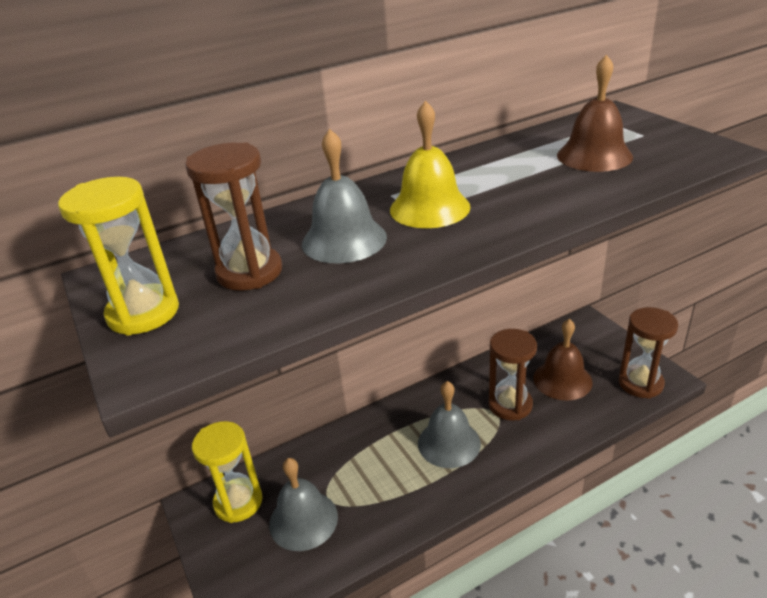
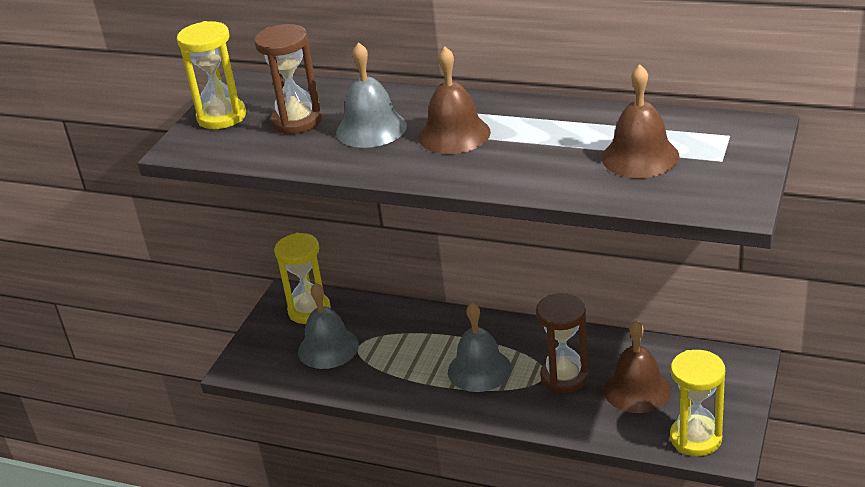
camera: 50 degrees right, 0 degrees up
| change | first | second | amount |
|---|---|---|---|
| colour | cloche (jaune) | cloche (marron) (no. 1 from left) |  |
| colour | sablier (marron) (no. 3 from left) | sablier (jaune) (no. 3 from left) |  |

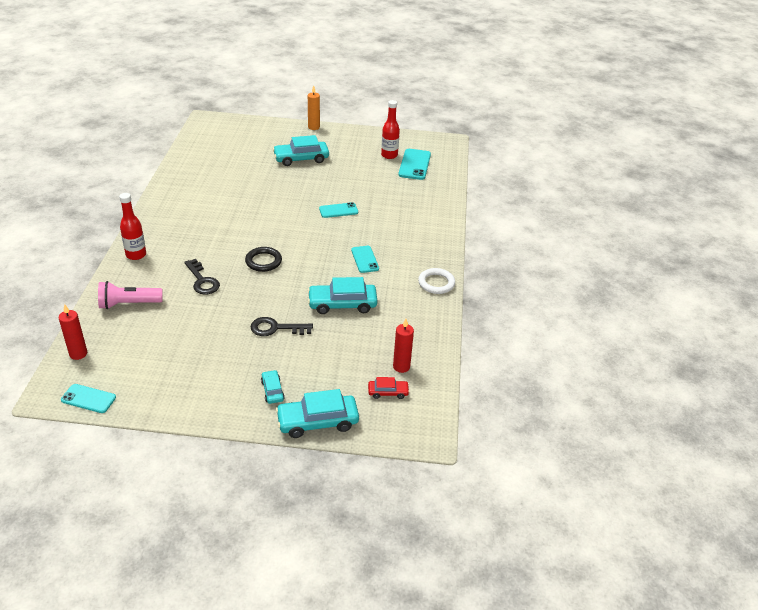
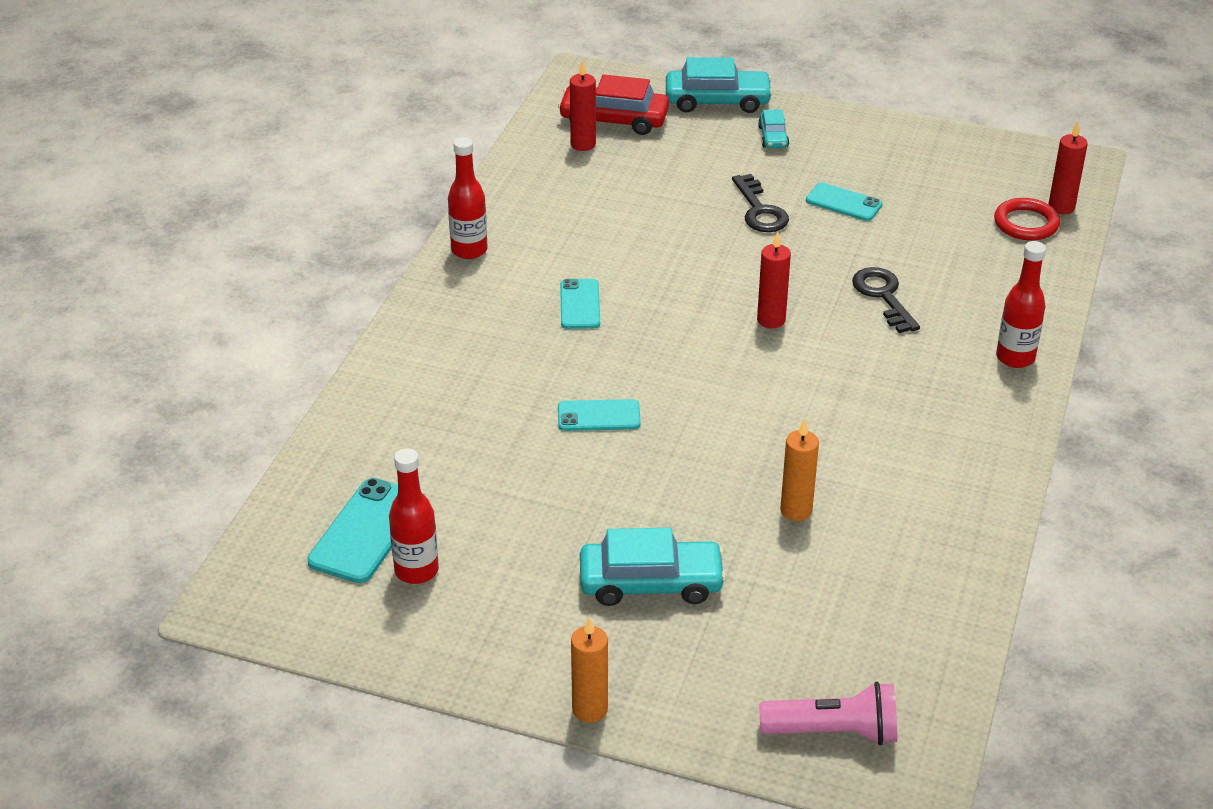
camera: 165 degrees left, 0 degrees up
| change | first | second | amount |
|---|---|---|---|
| missing | voiture (turquoise) (no. 4 from left) |  |  |
| appeared |  | bougie (orange) (no. 2 from left) |  |
| appeared |  | anneau (rouge) |  |
| relocated | téléphone (turquoise) (no. 1 from left in the first image) | téléphone (turquoise) (no. 4 from left) |  |
| relocated | lampe de poche (rose) |  |  |
| exchanged | anneau (noir) | bougie (rouge) (no. 2 from left) |  |
| exchanged | anneau (blanc) | bouteille (rouge) (no. 2 from left) |  |
| spun | clé (noir) (no. 2 from left in the first image) | clé (noir) (no. 1 from left) | 60 degrees clockwise |
| size | voiture (rouge) |  | x1.89 |

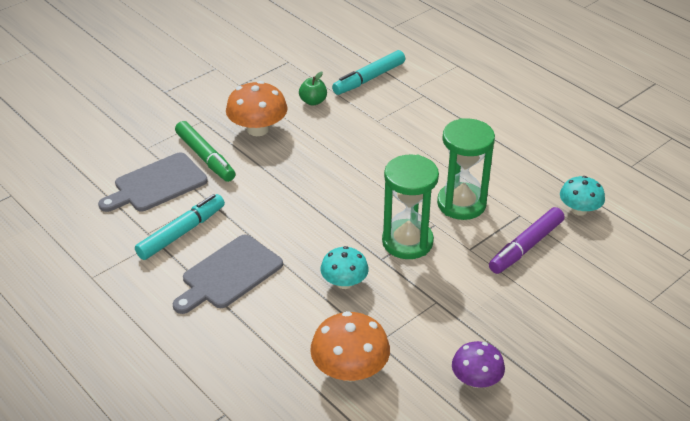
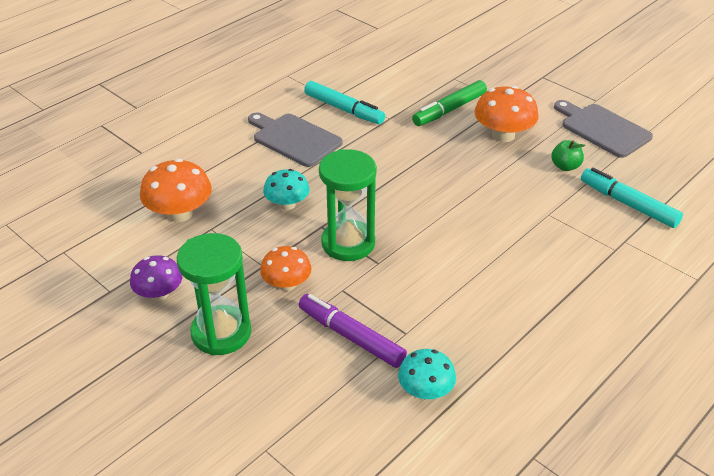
camera: 85 degrees right, 0 degrees up
| change | first | second | amount |
|---|---|---|---|
| appeared |  | champignon (orange) (no. 2 from left) |  |
| relocated | planche à découper (gris) (no. 1 from left in the first image) | planche à découper (gris) (no. 2 from left) |  |
| relocated | sablier (vert) (no. 2 from left in the first image) | sablier (vert) (no. 1 from left) |  |

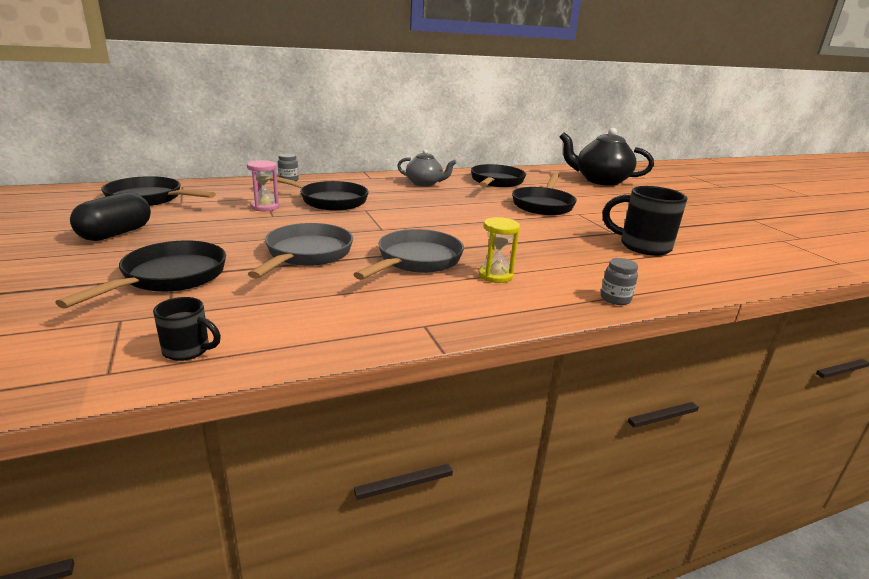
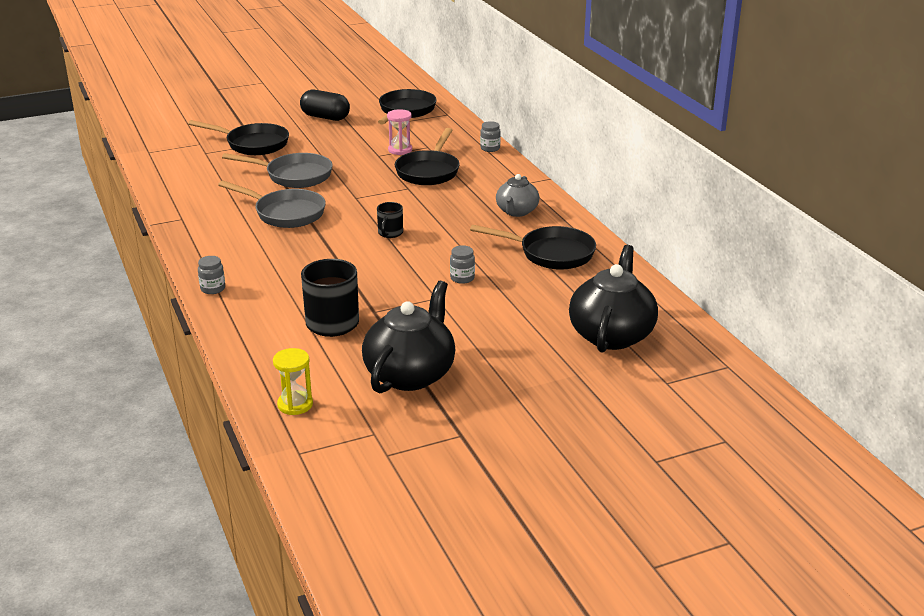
camera: 90 degrees right, 5 degrees up
| change | first | second | amount |
|---|---|---|---|
| appeared |  | théière (noir) (no. 1 from left) |  |
| relocated | tasse (noir) (no. 1 from left in the first image) | tasse (noir) (no. 2 from left) |  |
| relocated | sablier (jaune) |  |  |
| exchanged | poêle (noir) (no. 5 from left) | bocal (gris) (no. 2 from left) |  |

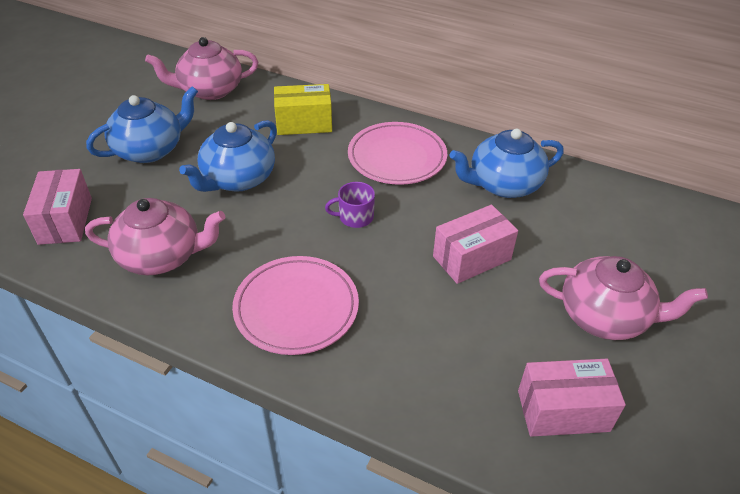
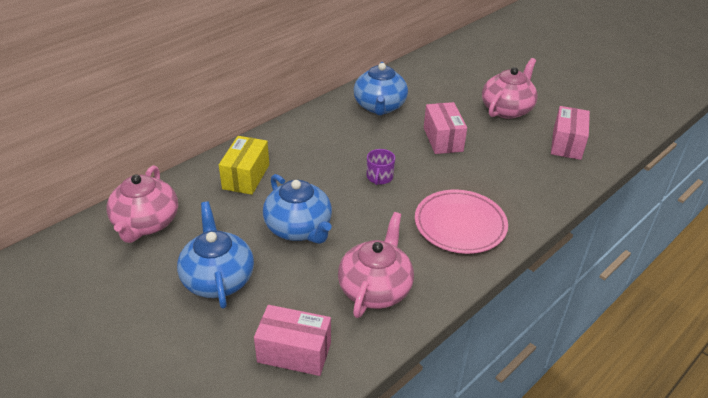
camera: 70 degrees left, 5 degrees down
| change | first | second | amount |
|---|---|---|---|
| missing | assiette (rose) (no. 2 from left) |  |  |

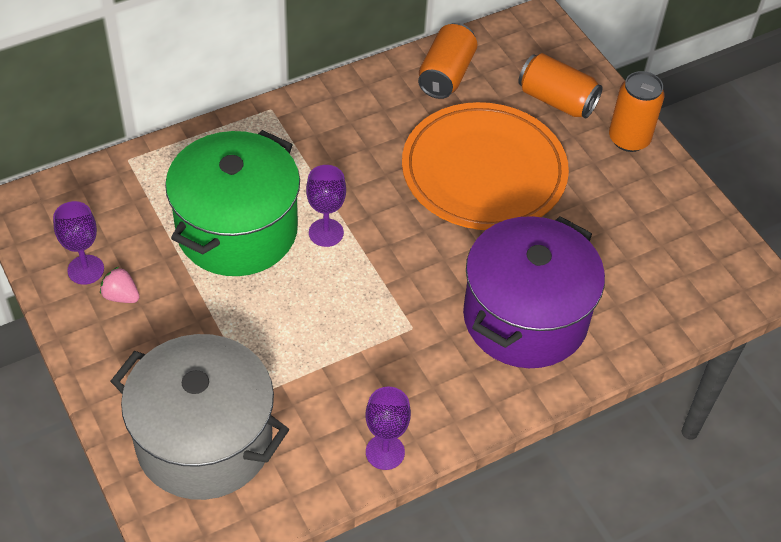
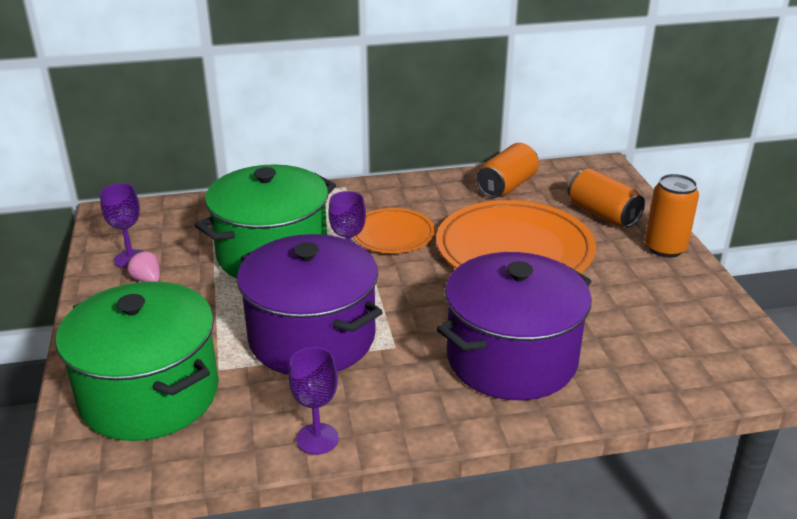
camera: 20 degrees right, 20 degrees down
| change | first | second | amount |
|---|---|---|---|
| appeared |  | marmite (violet) (no. 1 from left) |  |
| appeared |  | assiette (orange) (no. 1 from left) |  |
| colour | marmite (gris) | marmite (vert) (no. 1 from left) |  |

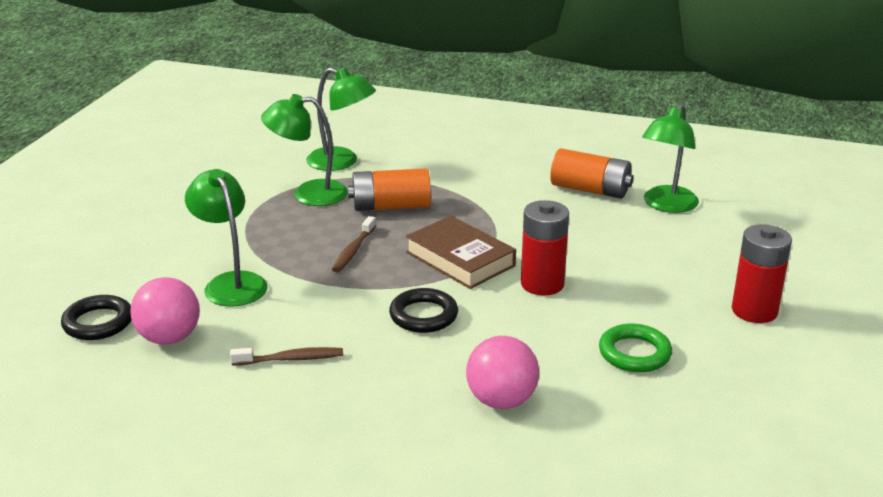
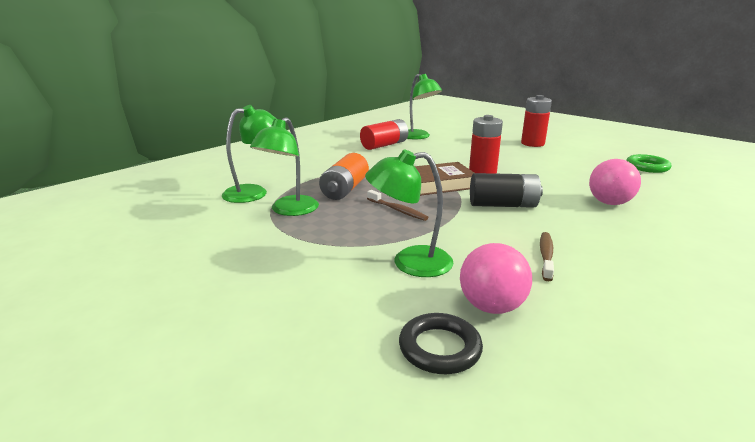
camera: 65 degrees left, 5 degrees down
| change | first | second | amount |
|---|---|---|---|
| relocated | anneau (vert) |  |  |
| exchanged | anneau (noir) (no. 2 from left) | pile (noir) |  |
| colour | pile (orange) (no. 2 from left) | pile (rouge) (no. 1 from left) |  |

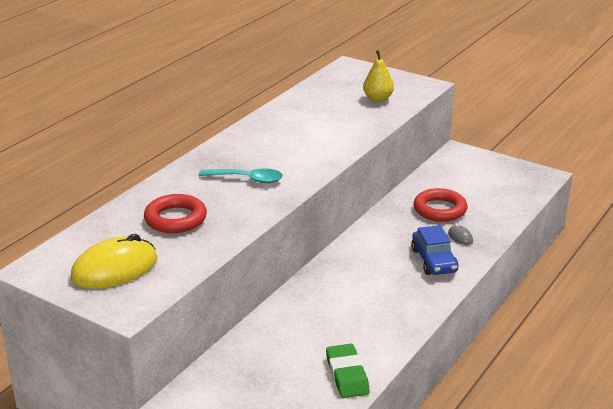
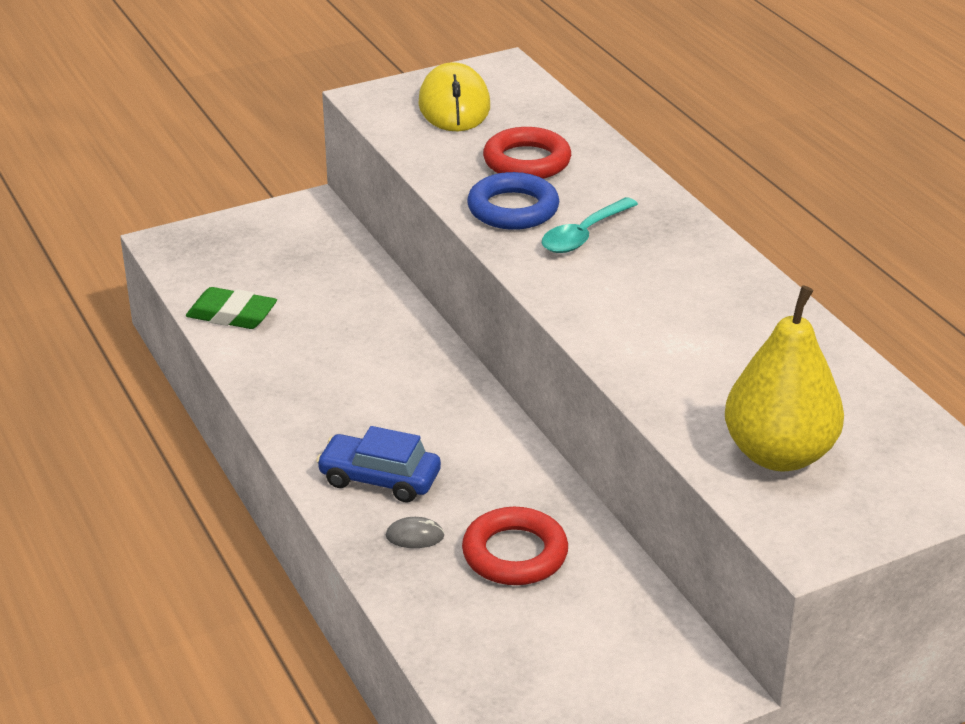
camera: 120 degrees right, 5 degrees up
| change | first | second | amount |
|---|---|---|---|
| appeared |  | anneau (bleu) |  |
| size | poire (jaune) |  | x1.72 |

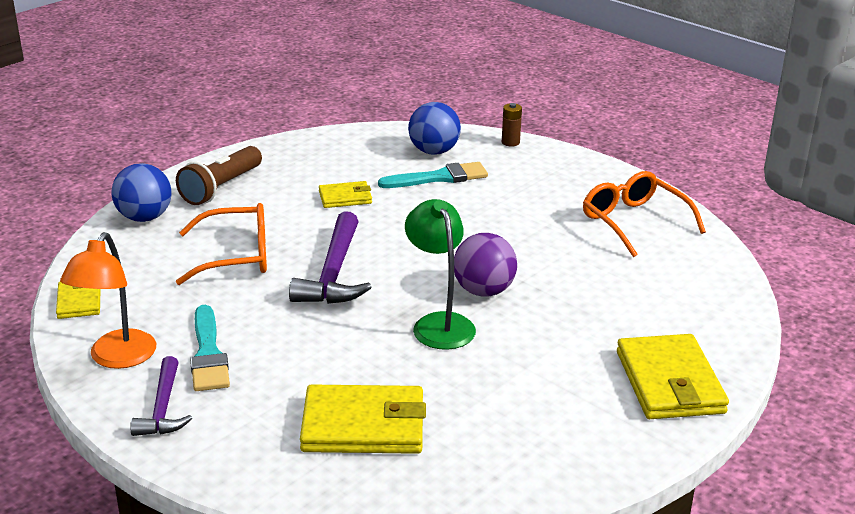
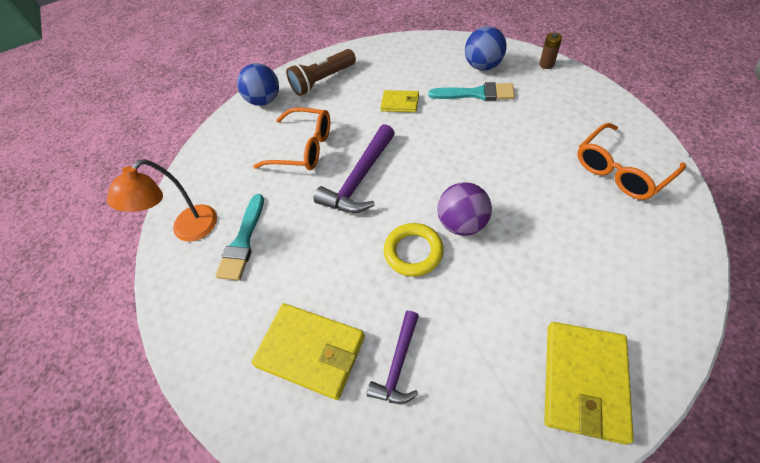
camera: 30 degrees right, 25 degrees up
| change | first | second | amount |
|---|---|---|---|
| missing | portefeuille (jaune) (no. 1 from left) |  |  |
| relocated | marteau (violet) (no. 1 from left in the first image) | marteau (violet) (no. 2 from left) |  |
| exchanged | lampe (vert) | anneau (jaune) |  |
| spun | lunettes (orange) (no. 2 from left) |  | 120 degrees counterclockwise |

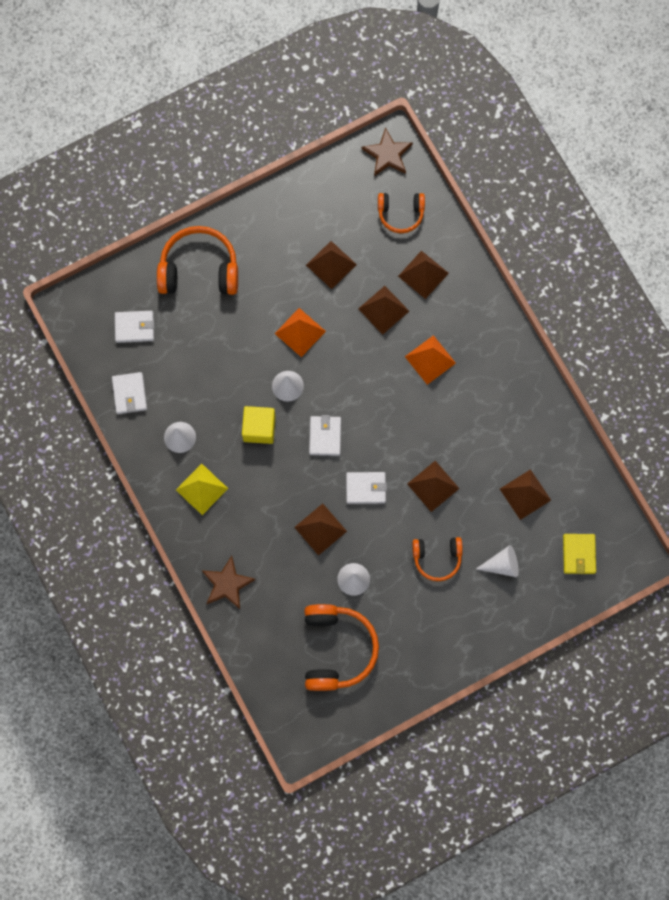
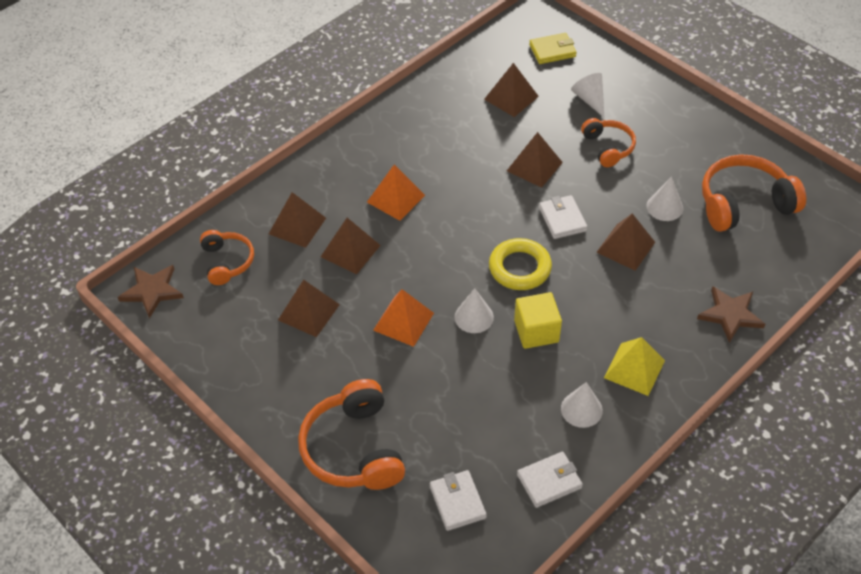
camera: 105 degrees left, 25 degrees down
| change | first | second | amount |
|---|---|---|---|
| exchanged | portefeuille (blanc) (no. 3 from left) | anneau (jaune) |  |

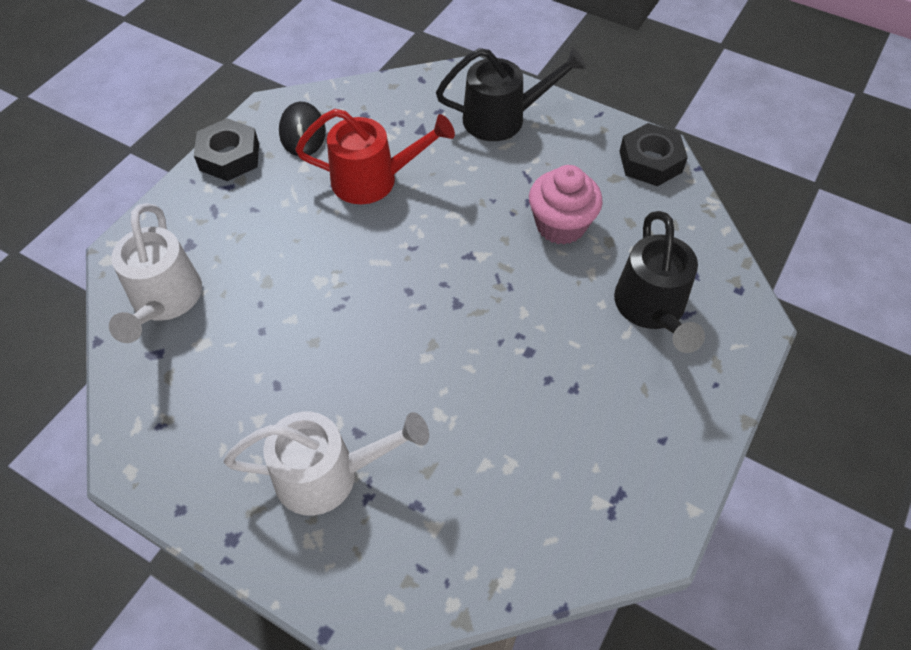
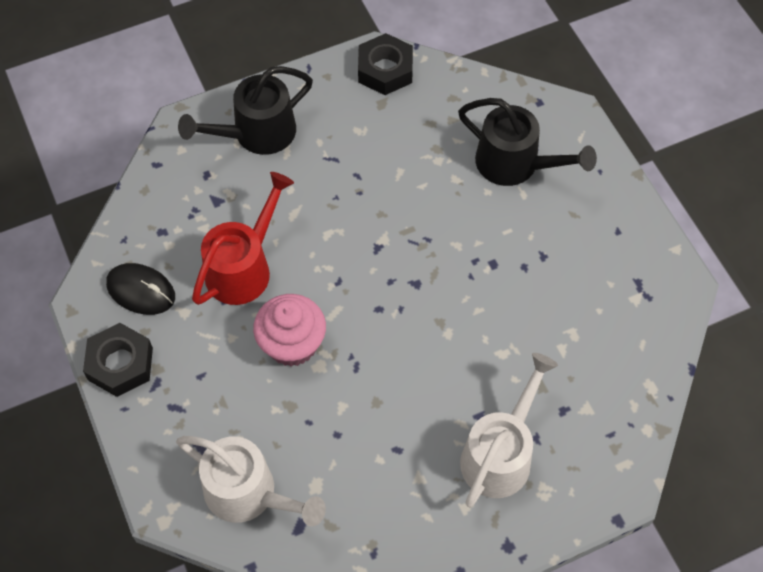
camera: 55 degrees left, 5 degrees up
| change | first | second | amount |
|---|---|---|---|
| relocated | muffin (rose) |  |  |
| spun | arrosoir (noir) (no. 1 from left) |  | 150 degrees counterclockwise |

